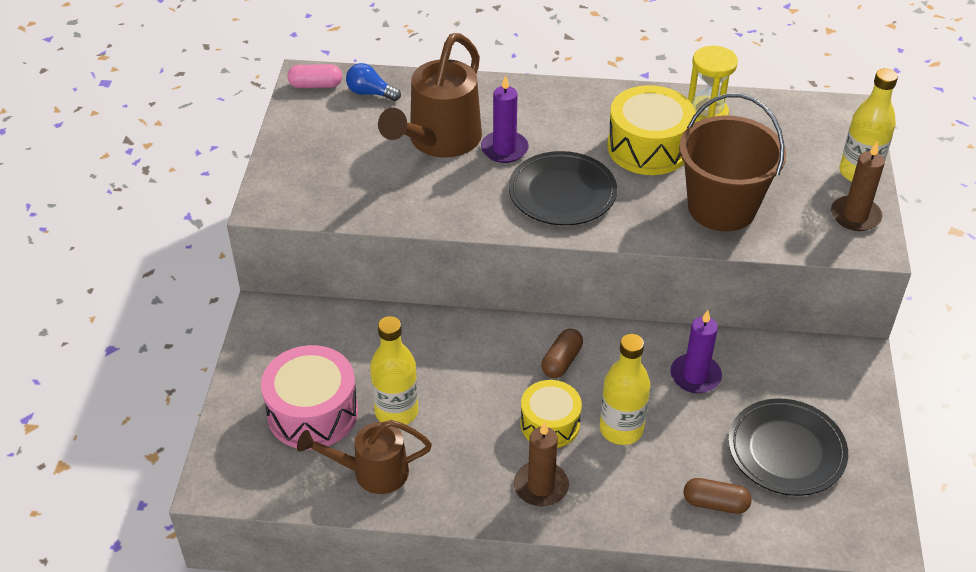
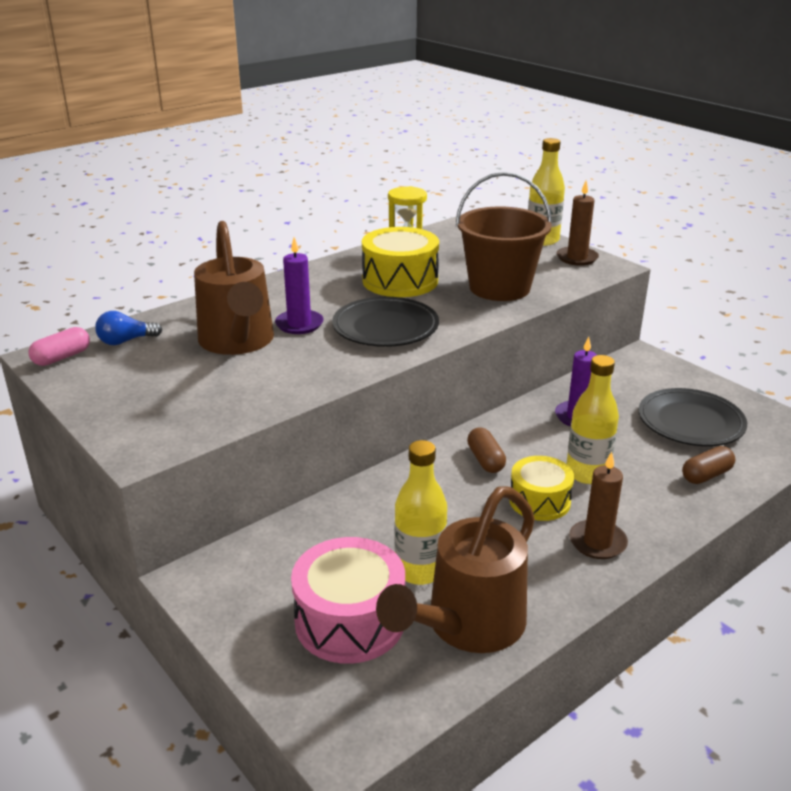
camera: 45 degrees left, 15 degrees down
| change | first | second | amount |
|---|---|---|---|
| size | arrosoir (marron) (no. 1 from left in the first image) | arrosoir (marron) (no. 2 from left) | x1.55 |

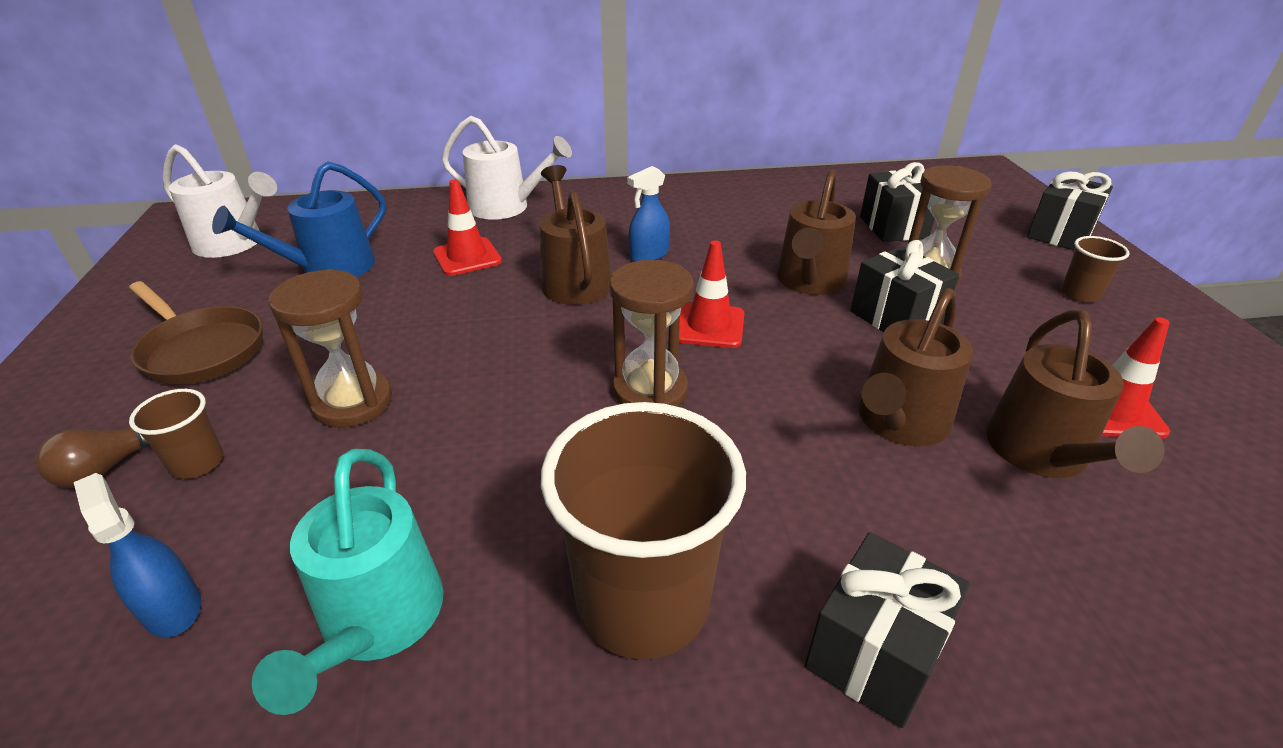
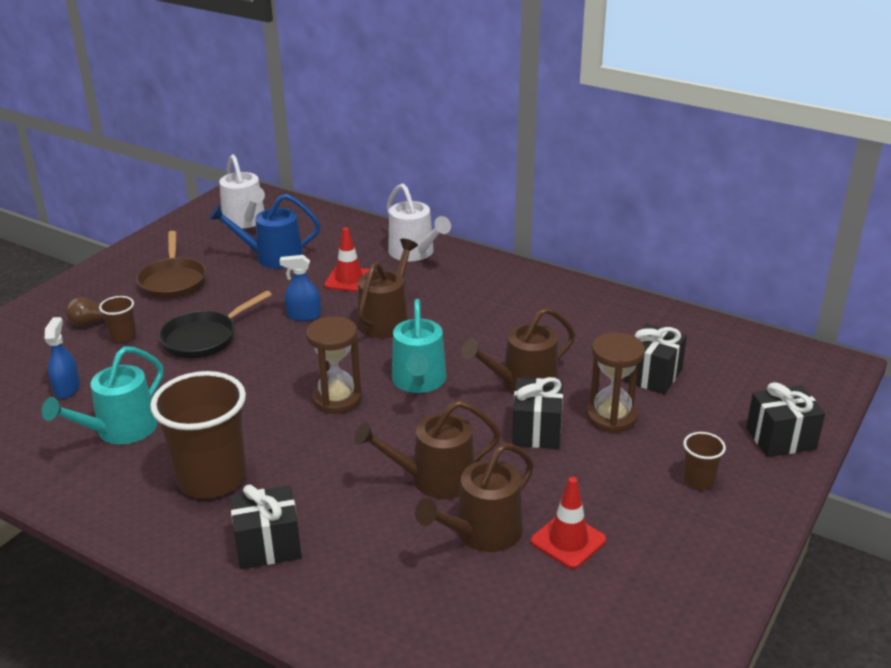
camera: 40 degrees right, 5 degrees down
| change | first | second | amount |
|---|---|---|---|
| relocated | vaporisateur (bleu) (no. 2 from left) |  |  |
| exchanged | sablier (marron) (no. 1 from left) | poêle (noir) |  |
| exchanged | cône de chantier (rouge) (no. 2 from left) | arrosoir (turquoise) (no. 2 from left) |  |

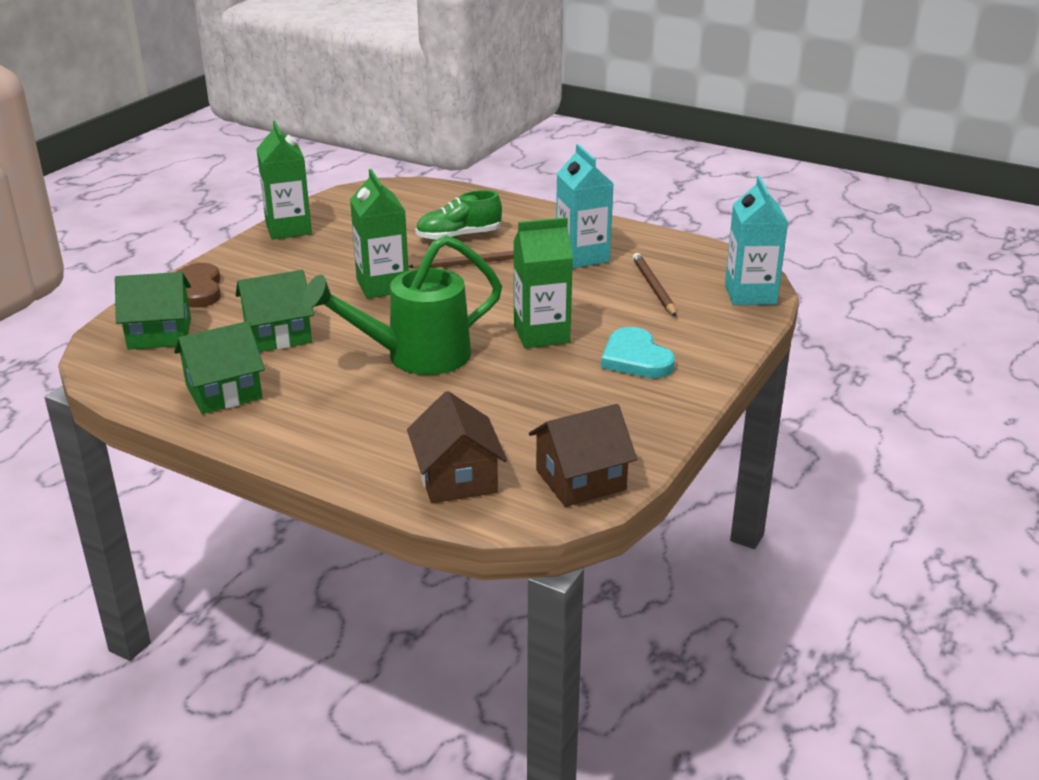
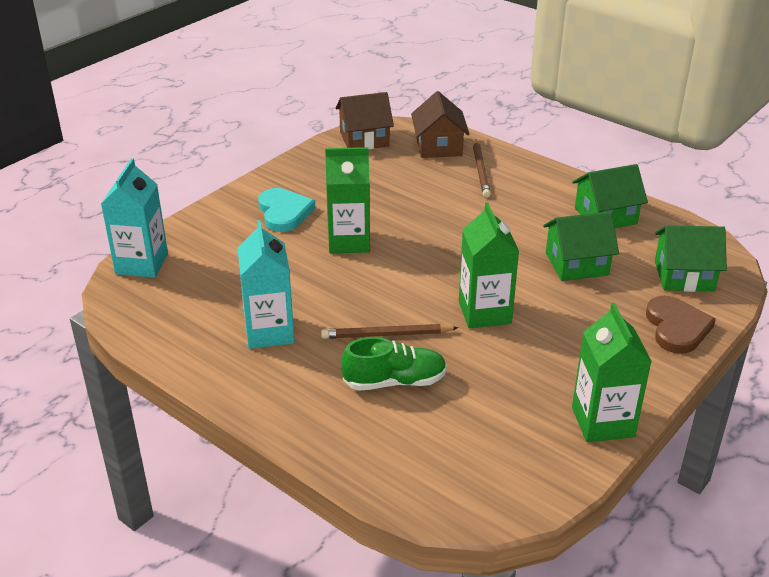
camera: 170 degrees left, 5 degrees up
| change | first | second | amount |
|---|---|---|---|
| missing | arrosoir (vert) |  |  |
| relocated | crayon (marron) (no. 2 from left) |  |  |

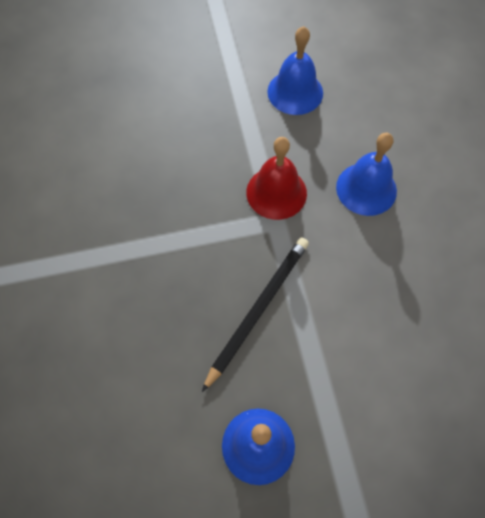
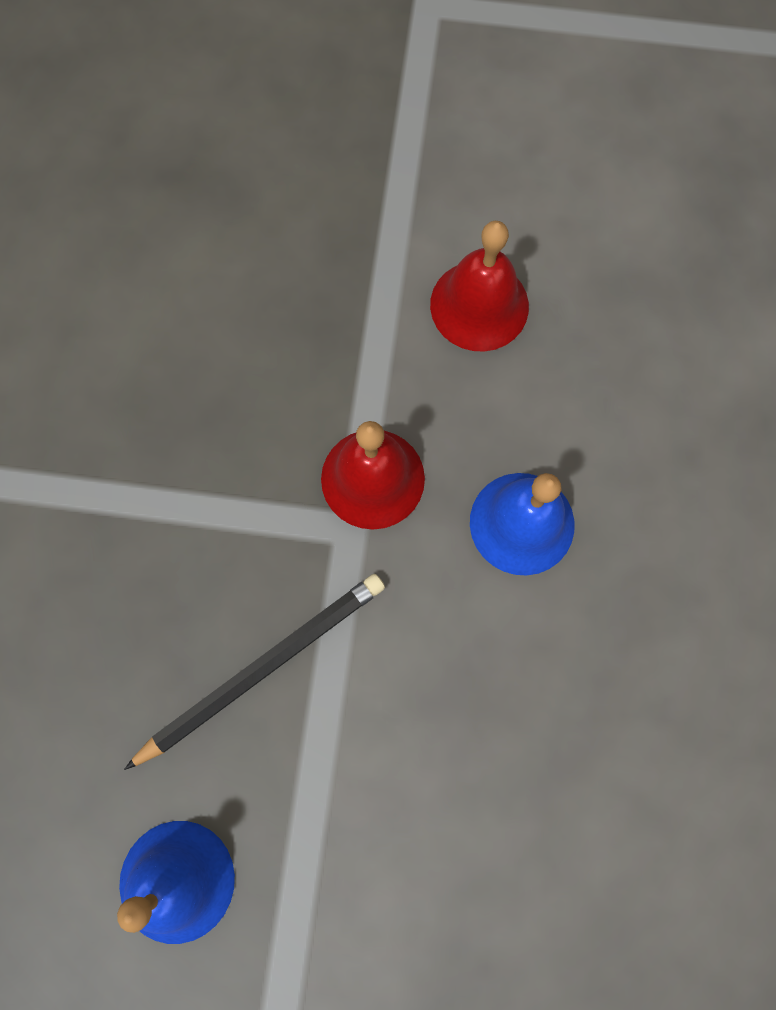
camera: 20 degrees right, 10 degrees up
| change | first | second | amount |
|---|---|---|---|
| colour | cloche (bleu) (no. 2 from left) | cloche (rouge) (no. 2 from left) |  |

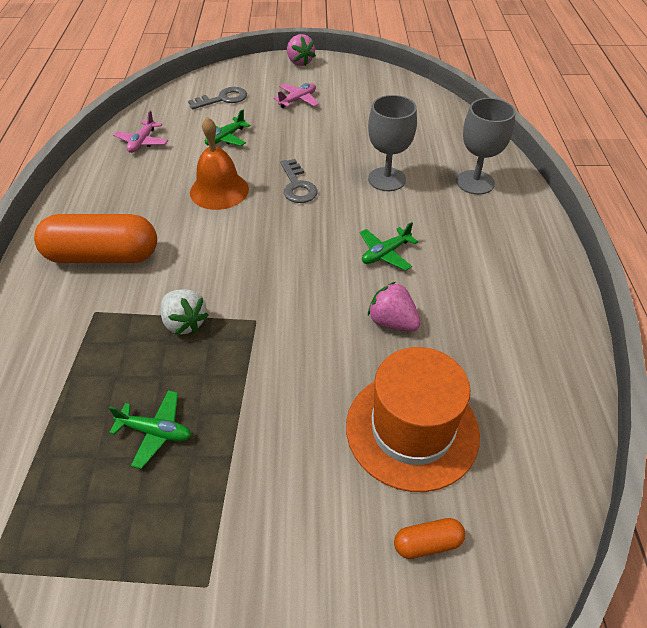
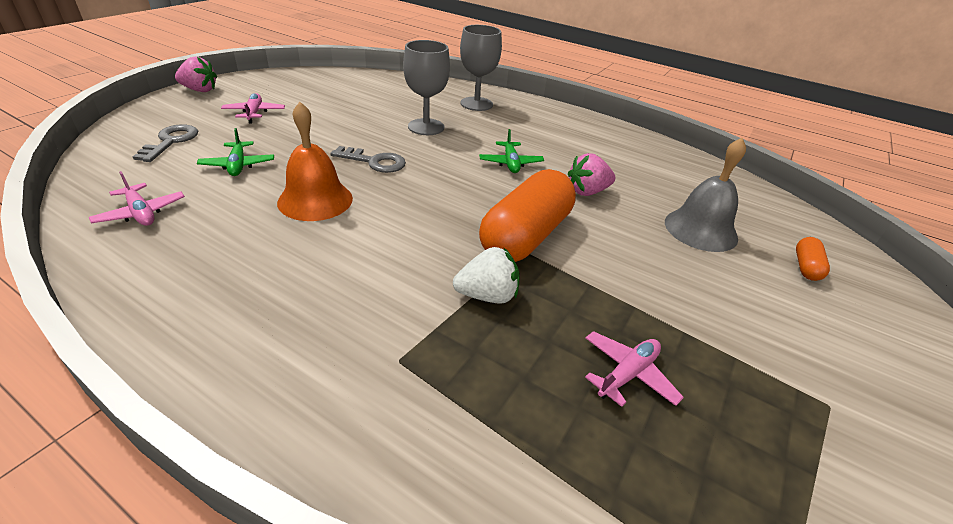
camera: 60 degrees left, 10 degrees down
| change | first | second | amount |
|---|---|---|---|
| relocated | gélule (orange) (no. 1 from left) |  |  |
| exchanged | chapeau (orange) | cloche (gris) |  |
| colour | avion (vert) (no. 1 from left) | avion (rose) (no. 3 from left) |  |

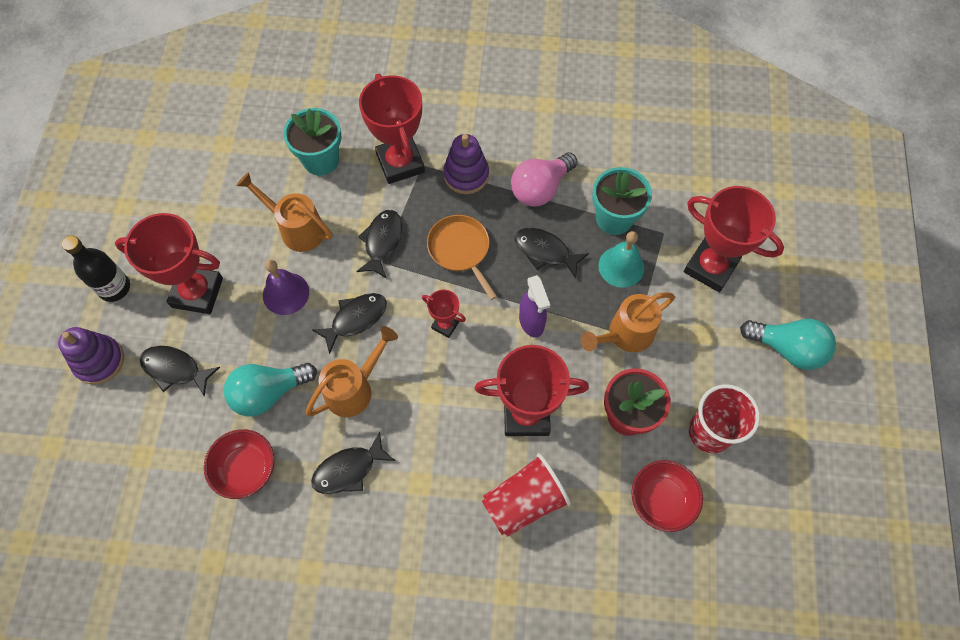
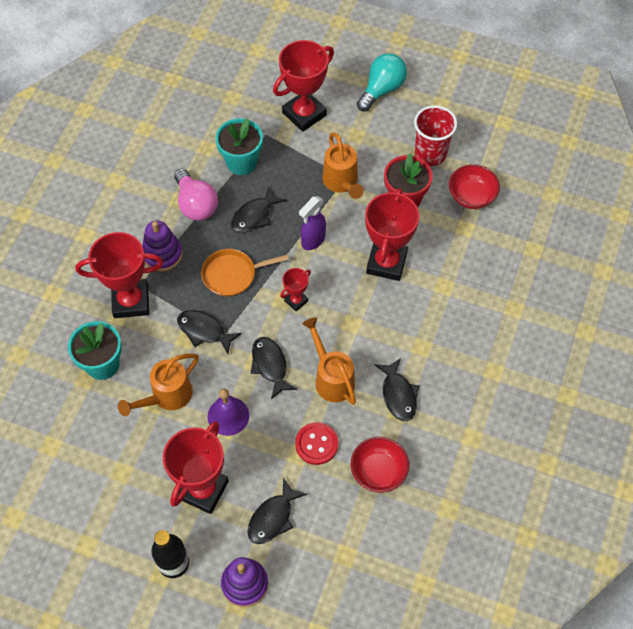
camera: 75 degrees left, 5 degrees down
| change | first | second | amount |
|---|---|---|---|
| missing | gobelet (rouge) (no. 1 from left) |  |  |
| missing | cloche (turquoise) |  |  |
| exchanged | ampoule (turquoise) (no. 1 from left) | bouton (rouge) |  |
| spun | vaporisateur (violet) |  | 135 degrees clockwise |

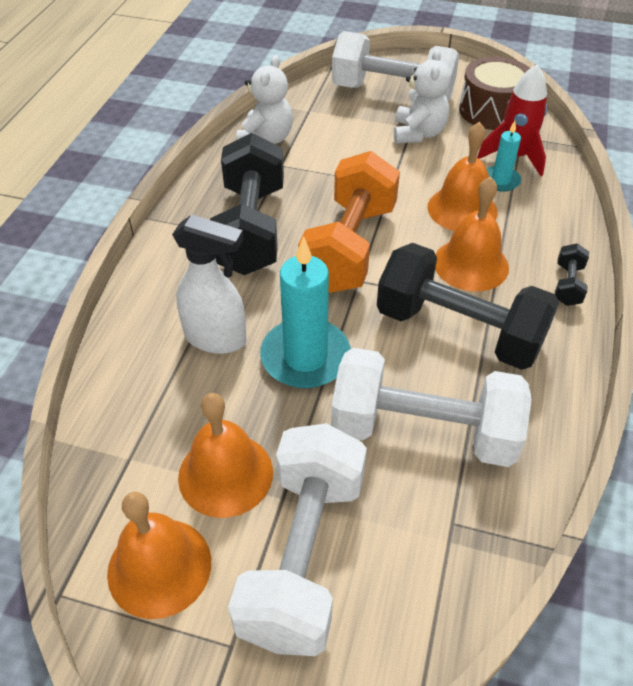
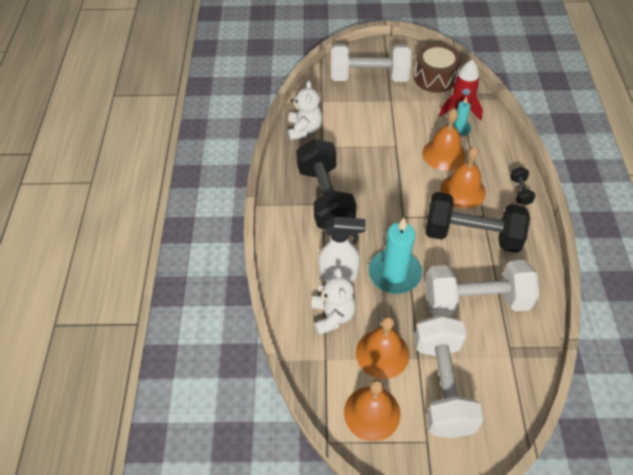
camera: 15 degrees left, 5 degrees up
| change | first | second | amount |
|---|---|---|---|
| missing | haltère (orange) |  |  |
| relocated | ours en peluche (blanc) (no. 2 from left) |  |  |

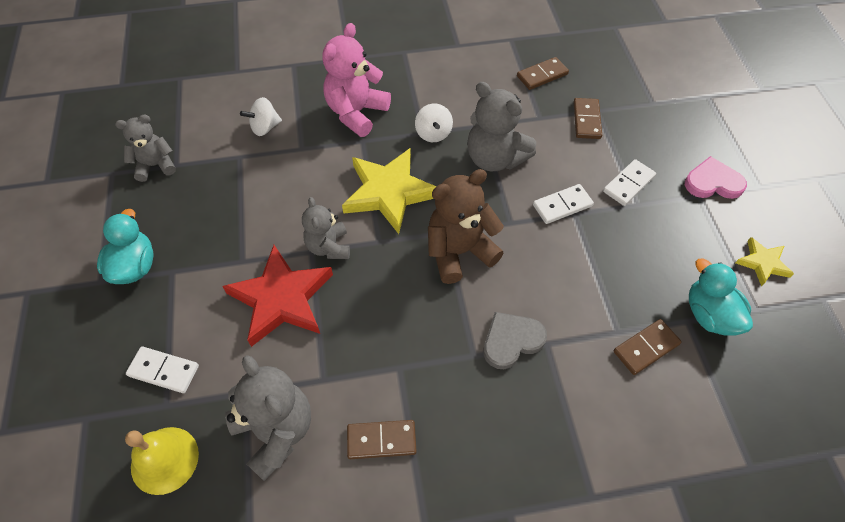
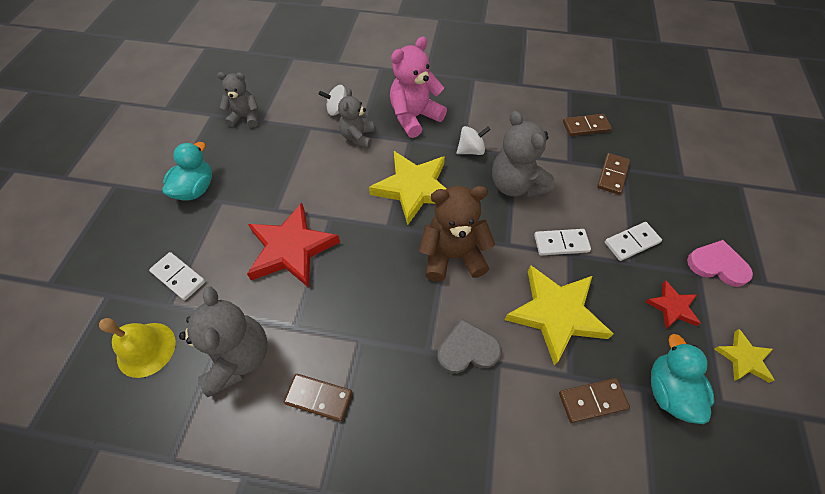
camera: 20 degrees right, 0 degrees up
| change | first | second | amount |
|---|---|---|---|
| appeared |  | étoile (jaune) (no. 2 from left) |  |
| appeared |  | étoile (rouge) (no. 2 from left) |  |
| relocated | ours en peluche (gris) (no. 3 from left) |  |  |
| spun | toupie (blanc) (no. 2 from left) |  | 120 degrees counterclockwise |

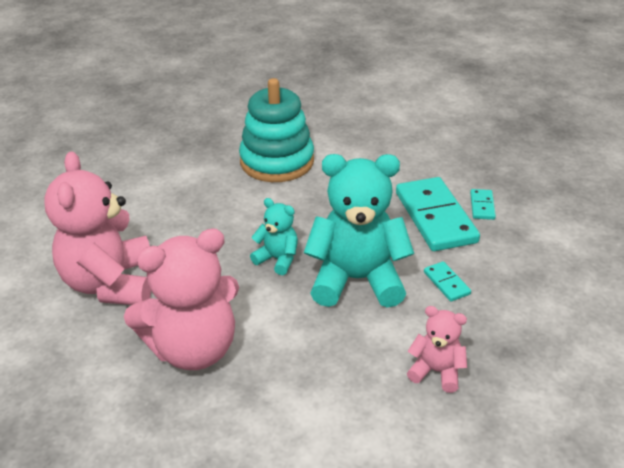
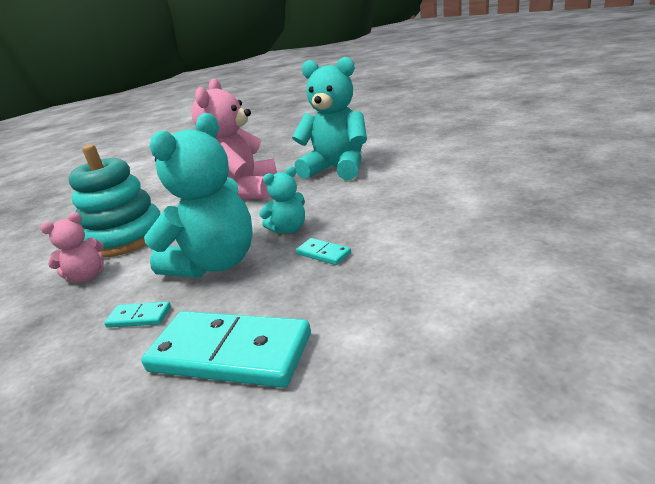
camera: 125 degrees right, 10 degrees down
| change | first | second | amount |
|---|---|---|---|
| relocated | jouet à empiler (turquoise) |  |  |
| relocated | domino (turquoise) (no. 3 from left) |  |  |
| colour | ours en peluche (rose) (no. 1 from left) | ours en peluche (turquoise) (no. 3 from left) |  |

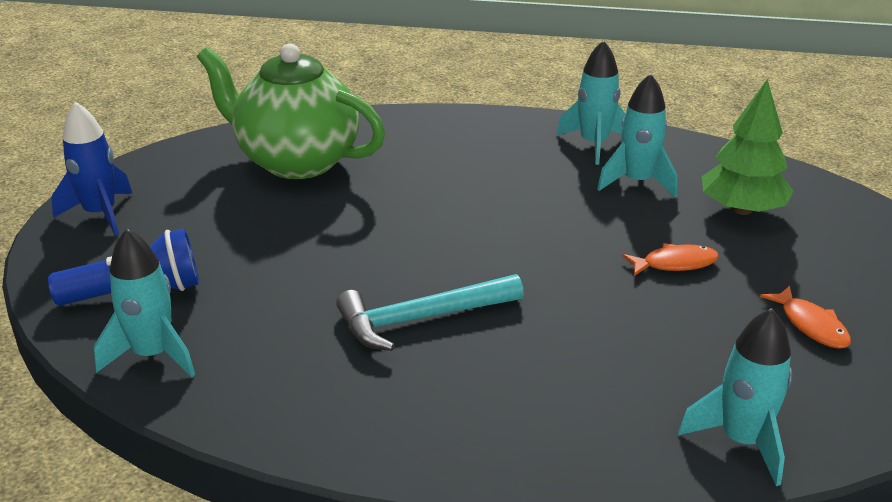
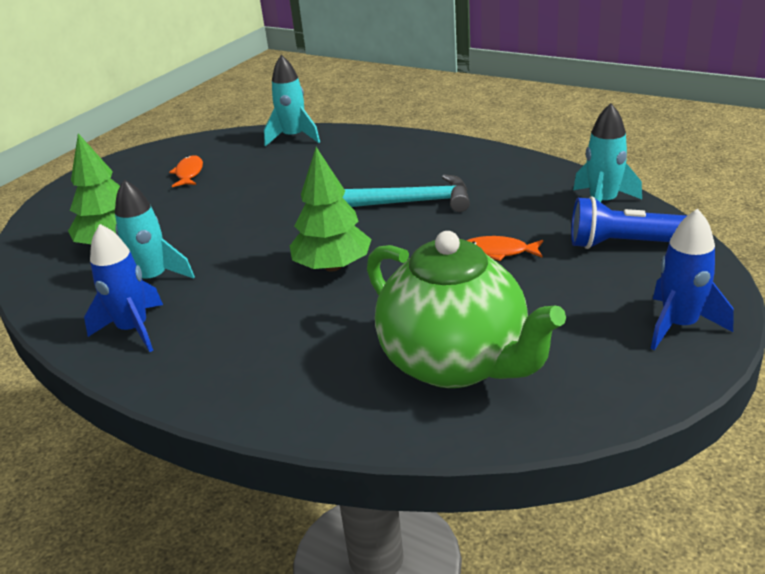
camera: 155 degrees left, 0 degrees up
| change | first | second | amount |
|---|---|---|---|
| appeared |  | arbre (vert) (no. 2 from left) |  |
| relocated | poisson (orange) (no. 1 from left in the first image) | poisson (orange) (no. 2 from left) |  |
| colour | fusée (turquoise) (no. 2 from left) | fusée (bleu) (no. 1 from left) |  |

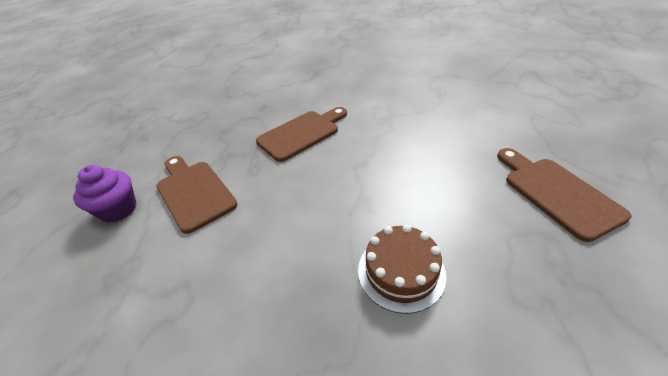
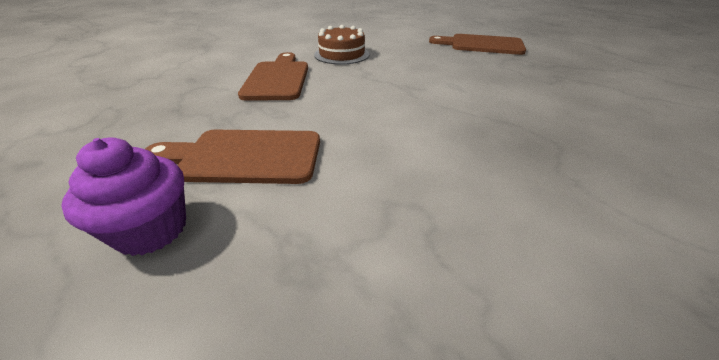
camera: 55 degrees left, 5 degrees down
| change | first | second | amount |
|---|---|---|---|
| relocated | gâteau (marron) |  |  |

